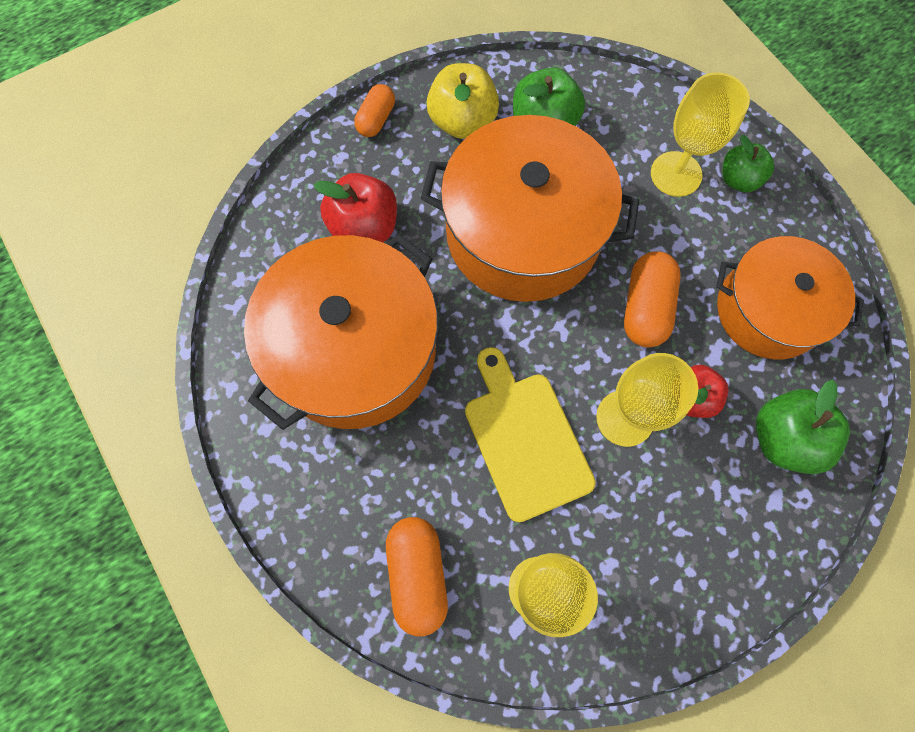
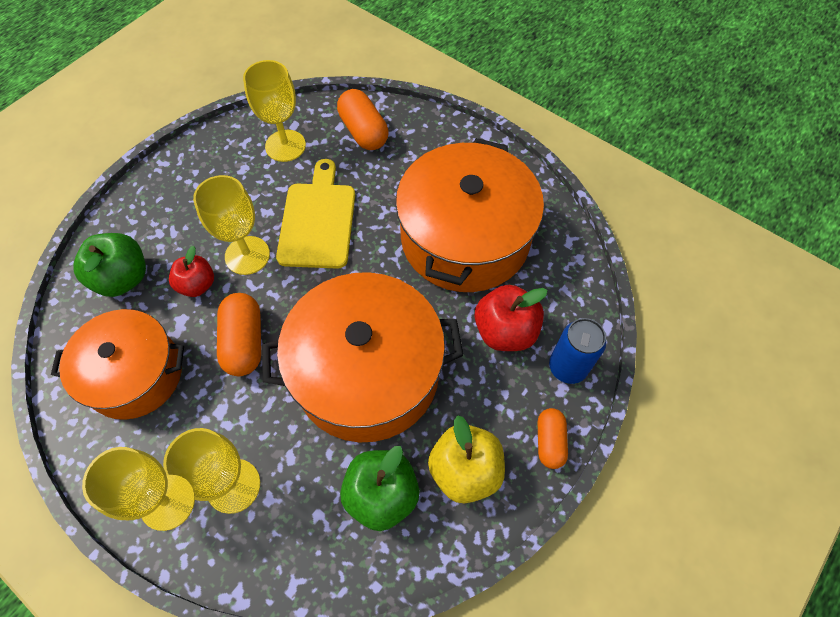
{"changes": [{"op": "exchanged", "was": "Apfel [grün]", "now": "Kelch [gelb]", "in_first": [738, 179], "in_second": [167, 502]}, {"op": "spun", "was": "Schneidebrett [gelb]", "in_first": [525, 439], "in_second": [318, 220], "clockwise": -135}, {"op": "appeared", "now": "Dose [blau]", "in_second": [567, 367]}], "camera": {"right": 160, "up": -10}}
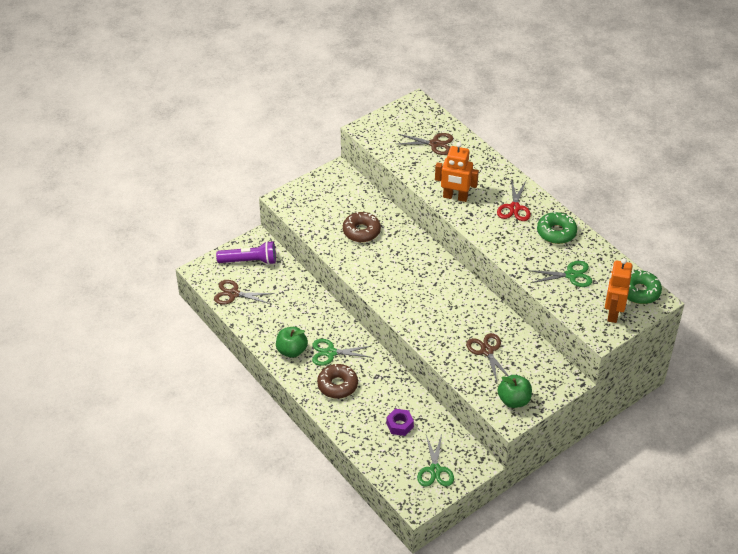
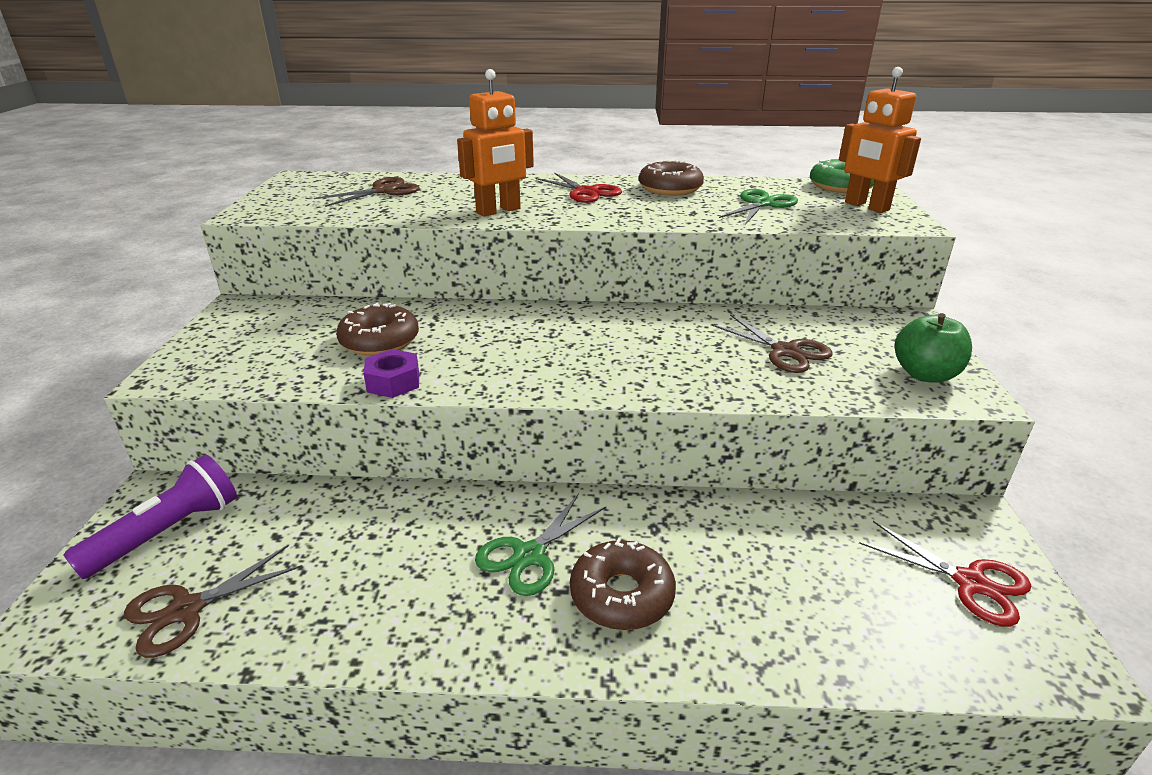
{"changes": [{"op": "relocated", "was": "Sechskantmutter [lila]", "in_first": [399, 425], "in_second": [393, 382]}, {"op": "colour", "was": "Donut [grün]", "now": "Donut [braun]", "in_first": [556, 232], "in_second": [670, 189]}, {"op": "spun", "was": "Schere [braun]", "in_first": [487, 351], "in_second": [785, 351], "clockwise": -150}, {"op": "colour", "was": "Schere [grün]", "now": "Schere [rot]", "in_first": [435, 470], "in_second": [970, 583]}, {"op": "missing", "was": "Apfel [grün]", "in_first": [292, 351]}], "camera": {"right": -50, "up": -15}}
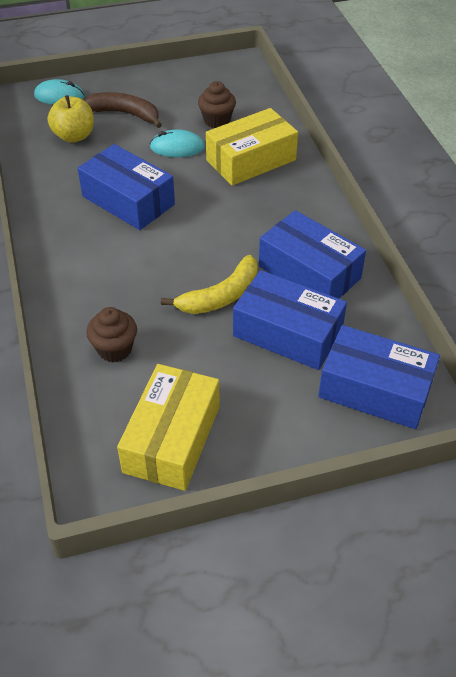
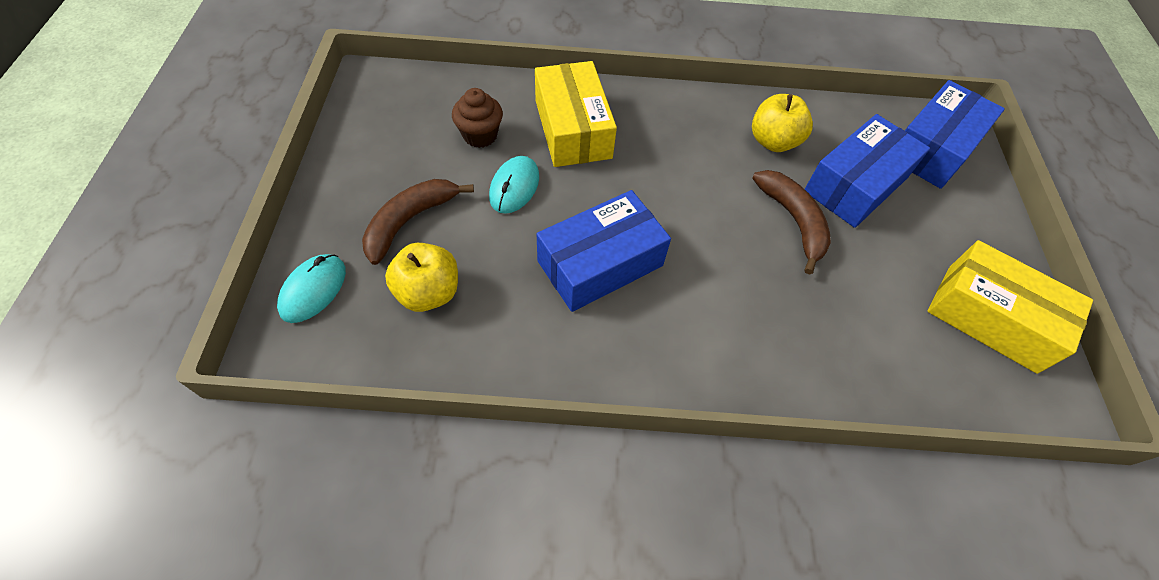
{"changes": [{"op": "exchanged", "was": "Schachtel [blau]", "now": "Apfel [gelb]", "in_first": [309, 272], "in_second": [773, 141]}, {"op": "colour", "was": "Banane [gelb]", "now": "Banane [braun]", "in_first": [221, 296], "in_second": [793, 221]}, {"op": "missing", "was": "Muffin [braun]", "in_first": [114, 349]}], "camera": {"right": -75, "up": 10}}
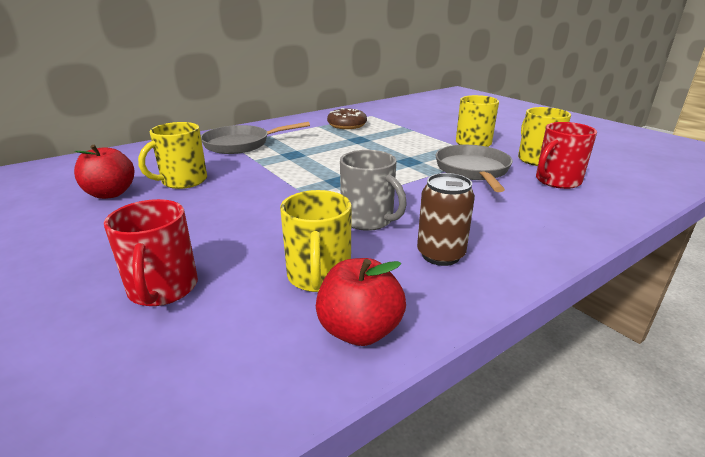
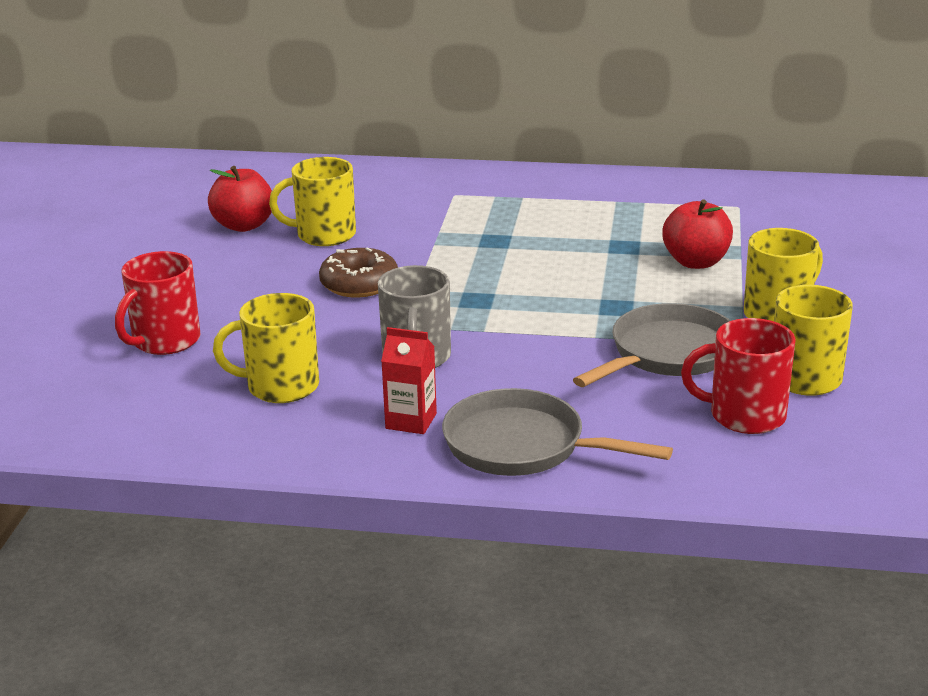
{"changes": [{"op": "spun", "was": "Tasse [gelb]", "in_first": [319, 276], "in_second": [280, 387], "clockwise": 45}, {"op": "relocated", "was": "Donut [braun]", "in_first": [347, 125], "in_second": [359, 284]}, {"op": "exchanged", "was": "Dose [braun]", "now": "Getränkekarton [rot]", "in_first": [440, 255], "in_second": [411, 421]}, {"op": "relocated", "was": "Pfanne [grau]", "in_first": [241, 144], "in_second": [522, 446]}, {"op": "relocated", "was": "Apfel [rot]", "in_first": [359, 330], "in_second": [696, 262]}], "camera": {"right": 45, "up": 0}}
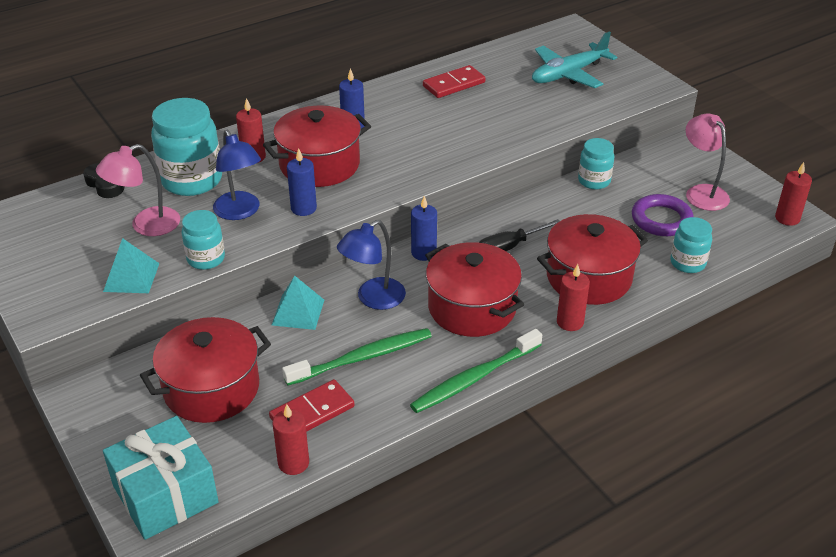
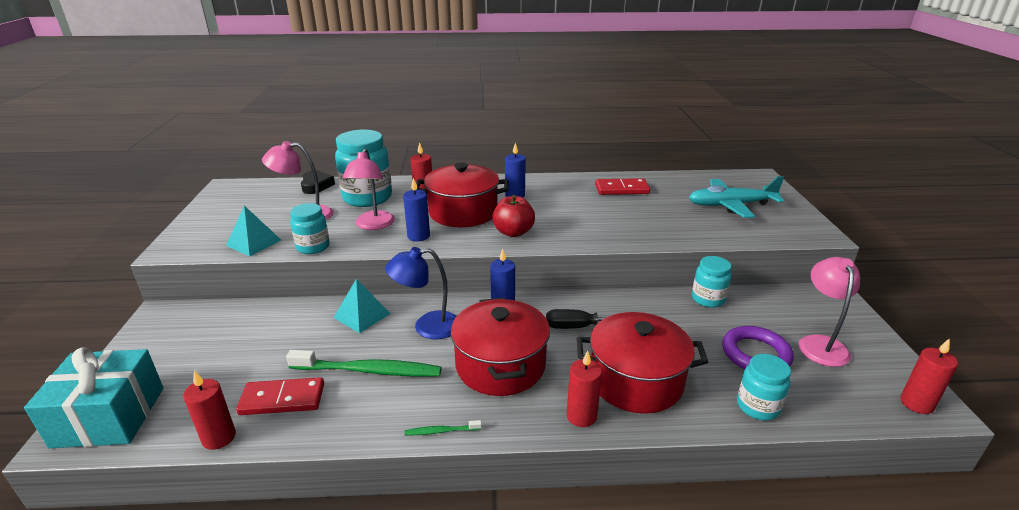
{"changes": [{"op": "colour", "was": "Lampe [blau]", "now": "Lampe [rosa]", "in_first": [240, 212], "in_second": [373, 225]}, {"op": "size", "was": "Zahnbürste [grün]", "in_first": [474, 378], "in_second": [441, 431], "ratio": 0.44}, {"op": "appeared", "now": "Apfel [rot]", "in_second": [513, 232]}, {"op": "missing", "was": "Kochtopf [rot]", "in_first": [211, 388]}], "camera": {"right": 30, "up": -10}}
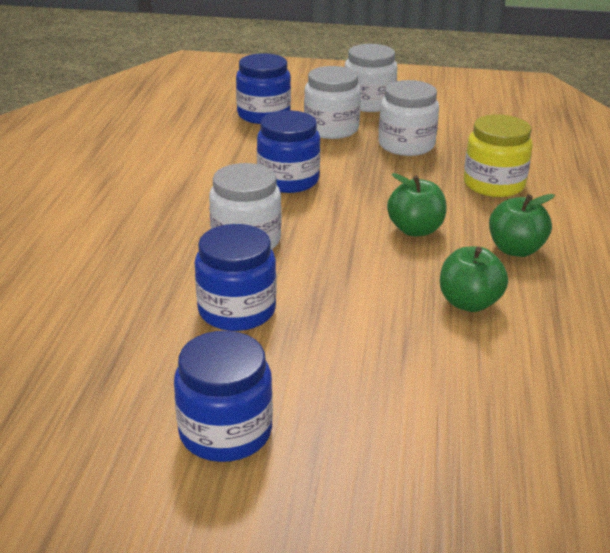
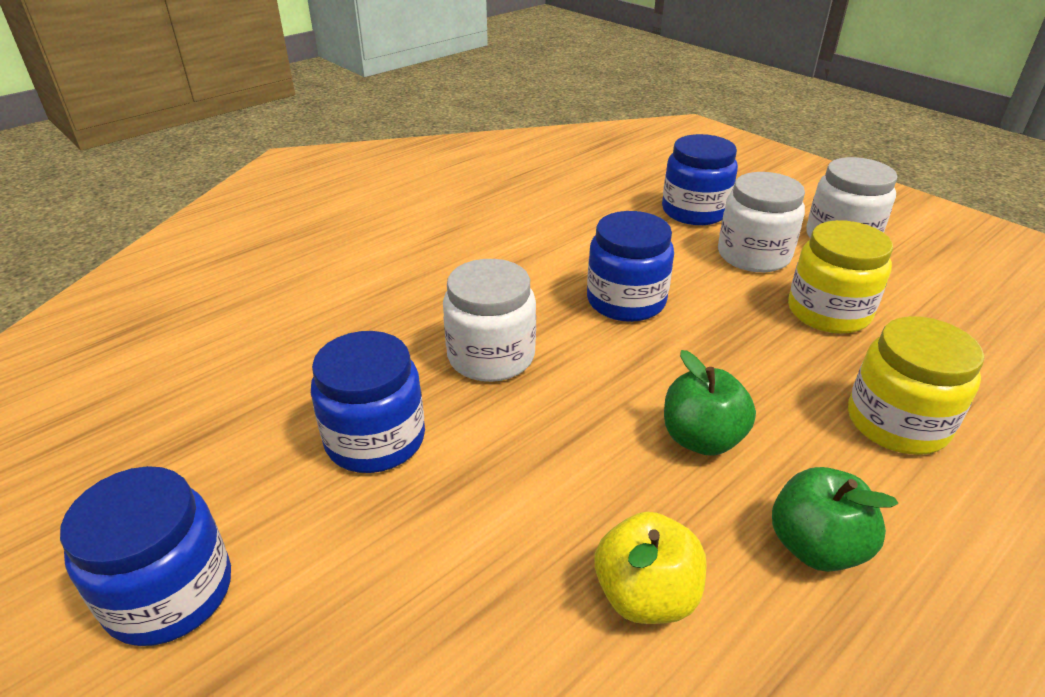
{"changes": [{"op": "colour", "was": "Apfel [grün]", "now": "Apfel [gelb]", "in_first": [469, 303], "in_second": [645, 595]}, {"op": "colour", "was": "Einmachglas [weiß]", "now": "Einmachglas [gelb]", "in_first": [406, 145], "in_second": [828, 312]}], "camera": {"right": 40, "up": 5}}
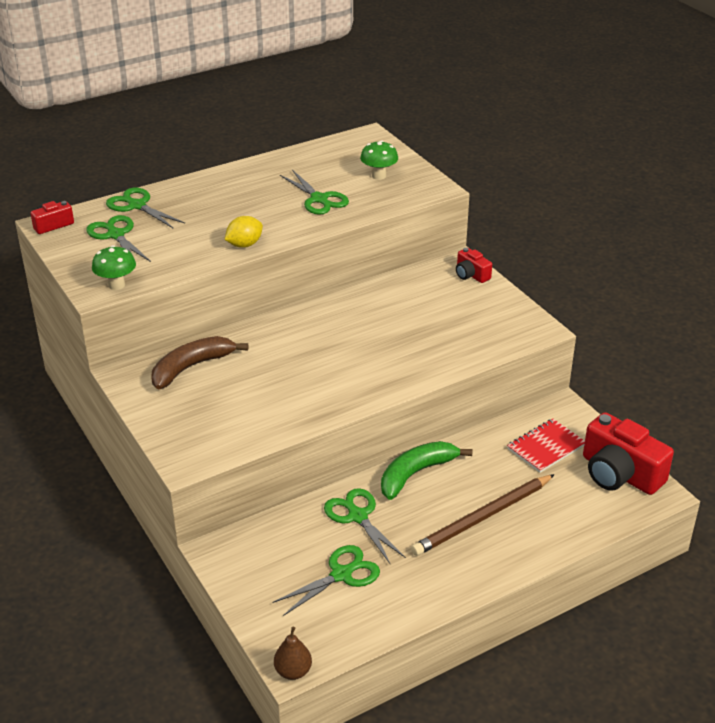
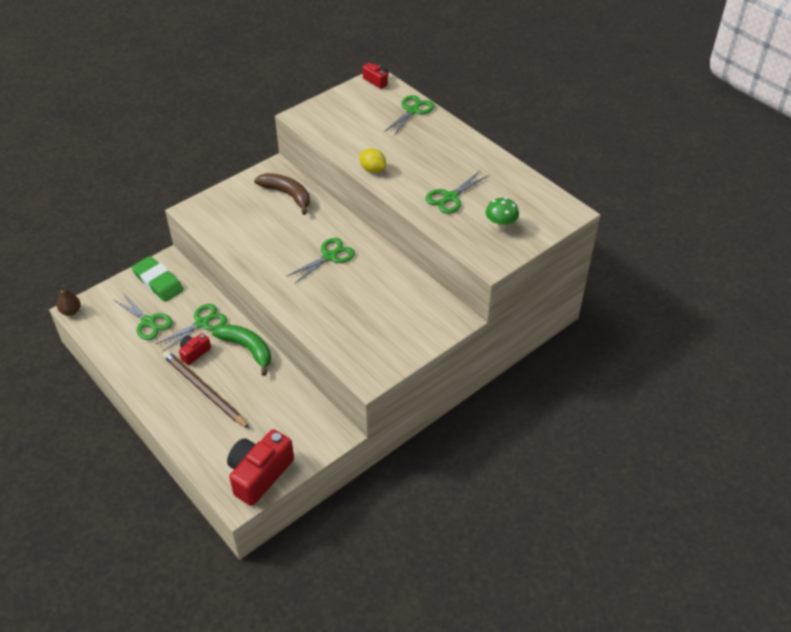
{"changes": [{"op": "appeared", "now": "Radiergummi [grün]", "in_second": [158, 282]}, {"op": "relocated", "was": "Kamera [rot]", "in_first": [471, 275], "in_second": [194, 353]}, {"op": "relocated", "was": "Schere [grün]", "in_first": [115, 234], "in_second": [330, 256]}, {"op": "missing", "was": "Pilz [grün]", "in_first": [116, 285]}, {"op": "missing", "was": "Notizbuch [rot]", "in_first": [546, 447]}], "camera": {"right": 80, "up": 10}}
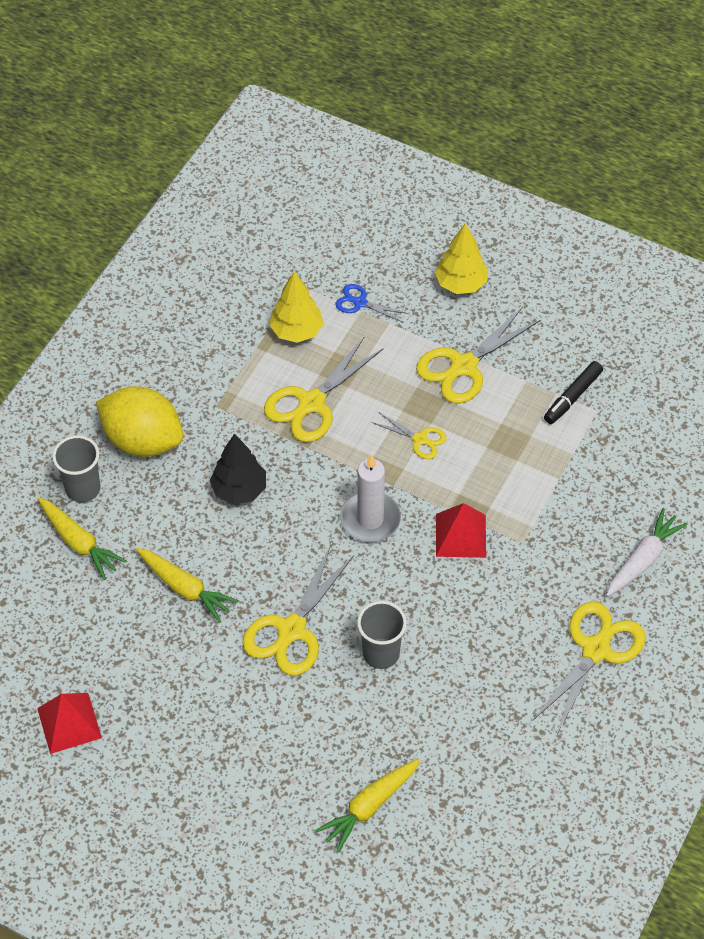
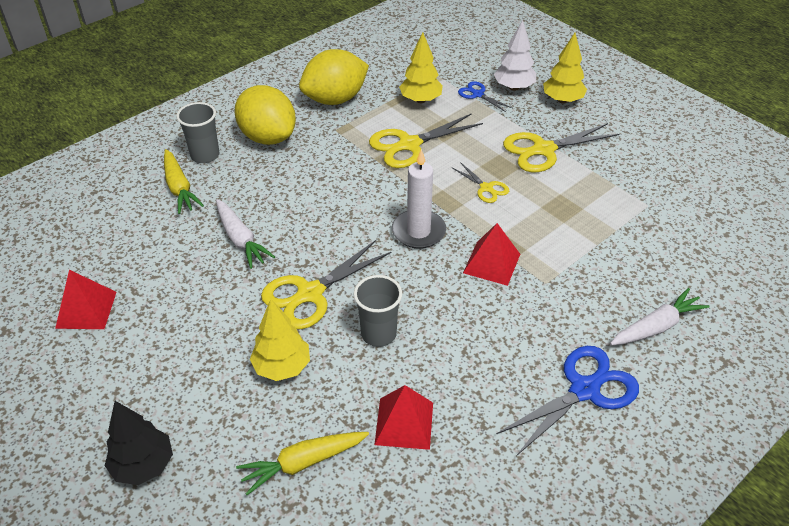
{"changes": [{"op": "relocated", "was": "Baum [schwarz]", "in_first": [239, 490], "in_second": [143, 465]}, {"op": "colour", "was": "Karotte [gelb]", "now": "Karotte [weiß]", "in_first": [185, 588], "in_second": [241, 239]}, {"op": "appeared", "now": "Baum [gelb]", "in_second": [282, 367]}, {"op": "appeared", "now": "Zitrone [gelb]", "in_second": [335, 99]}, {"op": "appeared", "now": "Pyramide [rot]", "in_second": [404, 423]}, {"op": "appeared", "now": "Baum [weiß]", "in_second": [513, 87]}, {"op": "colour", "was": "Schere [gelb]", "now": "Schere [blau]", "in_first": [595, 650], "in_second": [584, 390]}, {"op": "missing", "was": "Filzstift [schwarz]", "in_first": [572, 397]}], "camera": {"right": 20, "up": -10}}
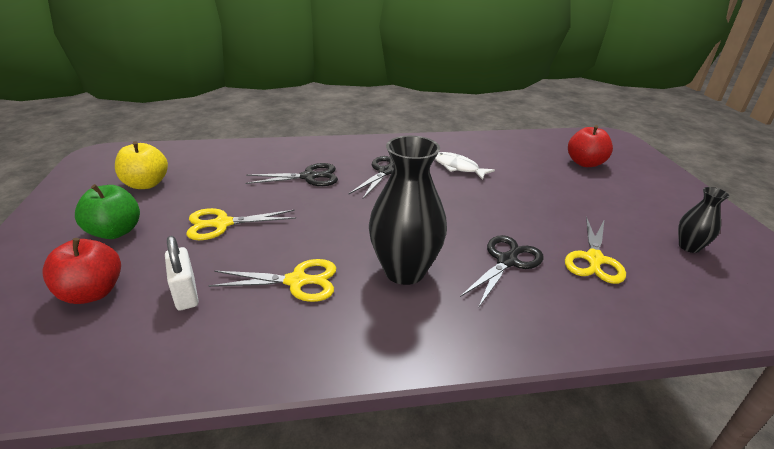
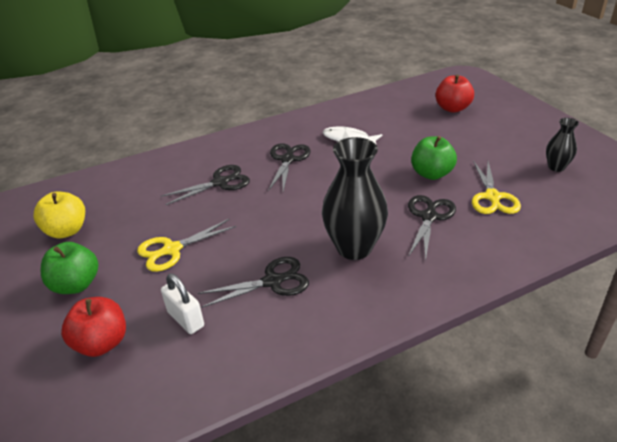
{"changes": [{"op": "colour", "was": "Schere [gelb]", "now": "Schere [schwarz]", "in_first": [298, 281], "in_second": [273, 281]}, {"op": "appeared", "now": "Apfel [grün]", "in_second": [431, 174]}], "camera": {"right": -15, "up": 5}}
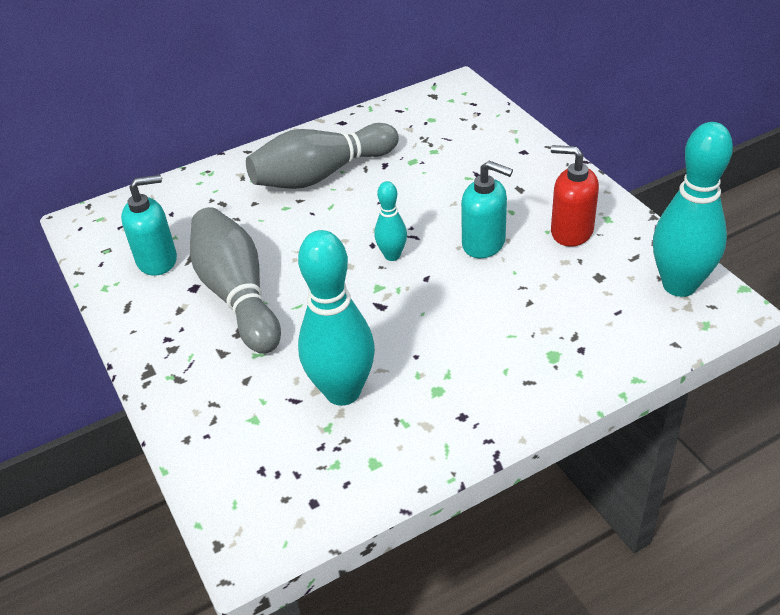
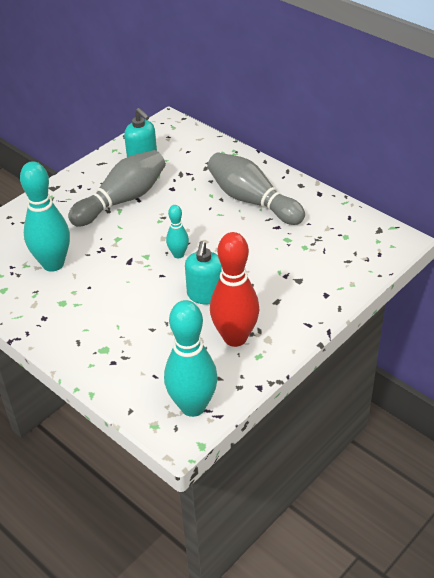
{"changes": [{"op": "exchanged", "was": "Seifenspender [rot]", "now": "Bowlingkegel [rot]", "in_first": [571, 231], "in_second": [235, 338]}], "camera": {"right": 70, "up": 0}}
